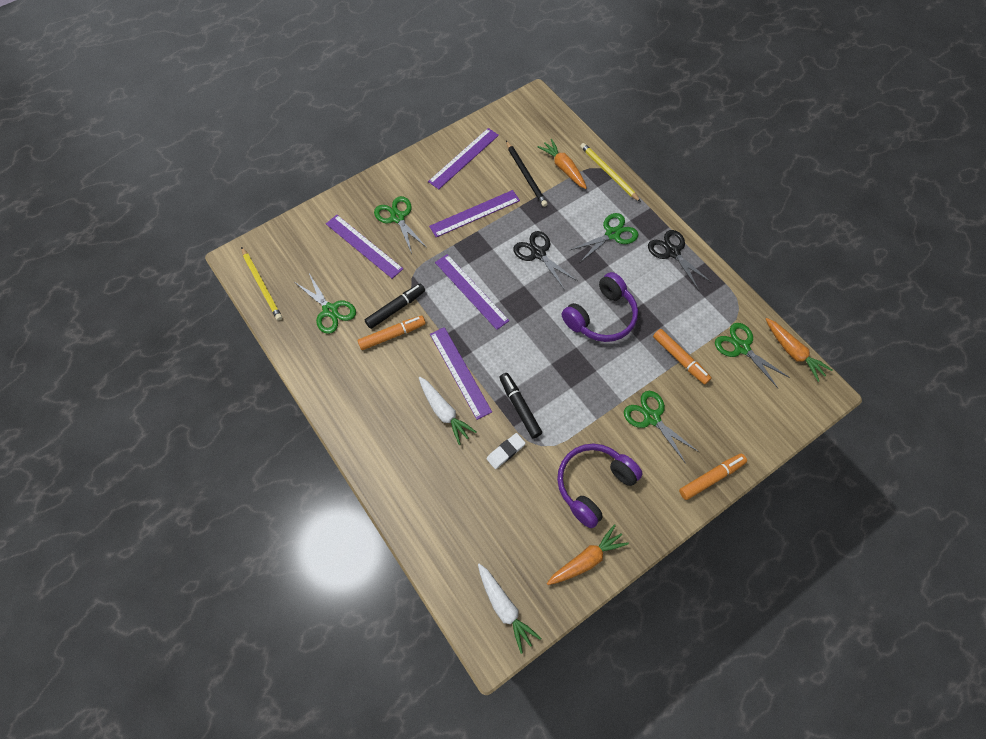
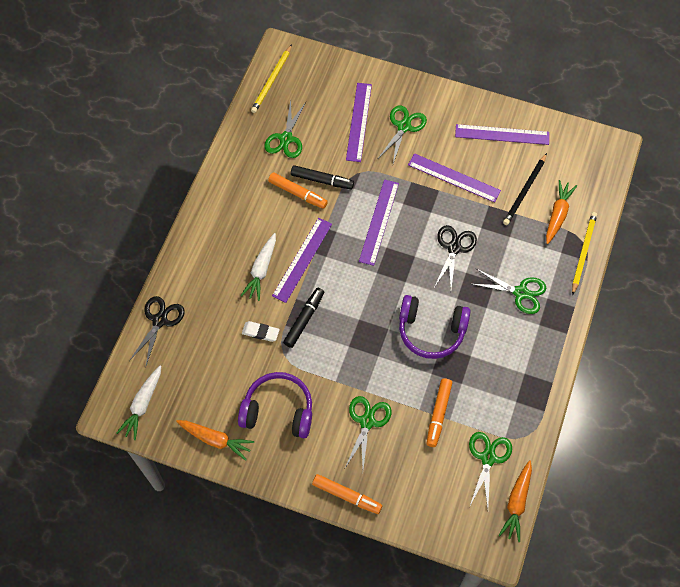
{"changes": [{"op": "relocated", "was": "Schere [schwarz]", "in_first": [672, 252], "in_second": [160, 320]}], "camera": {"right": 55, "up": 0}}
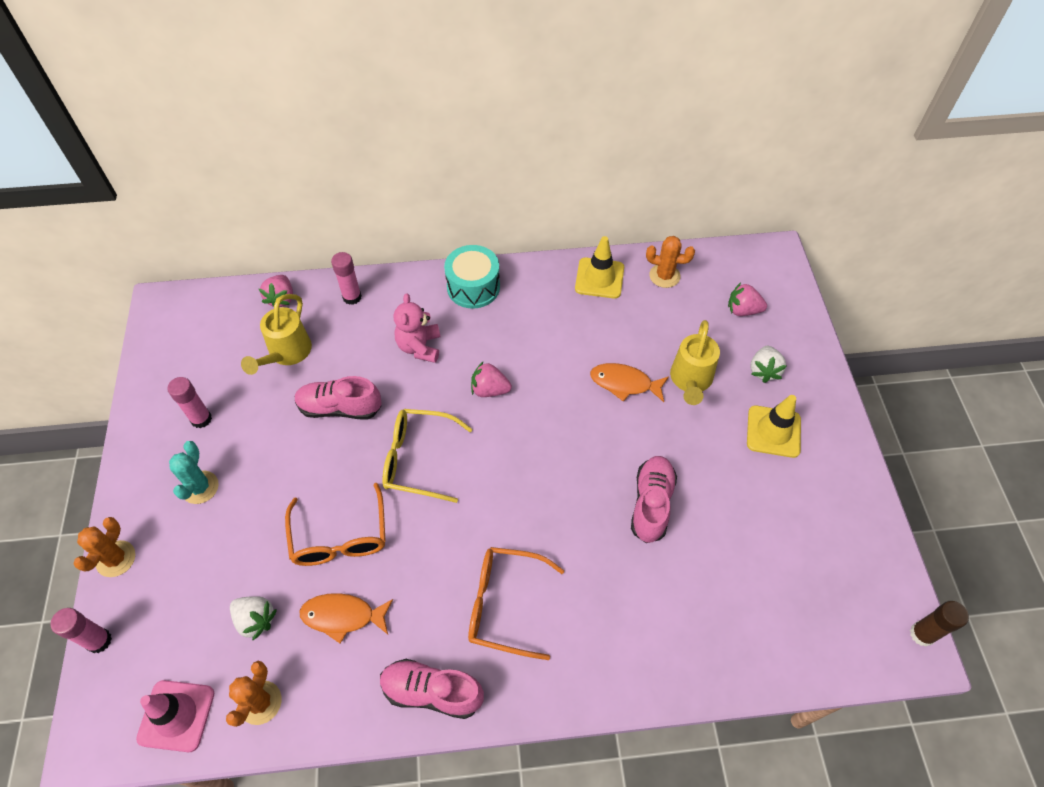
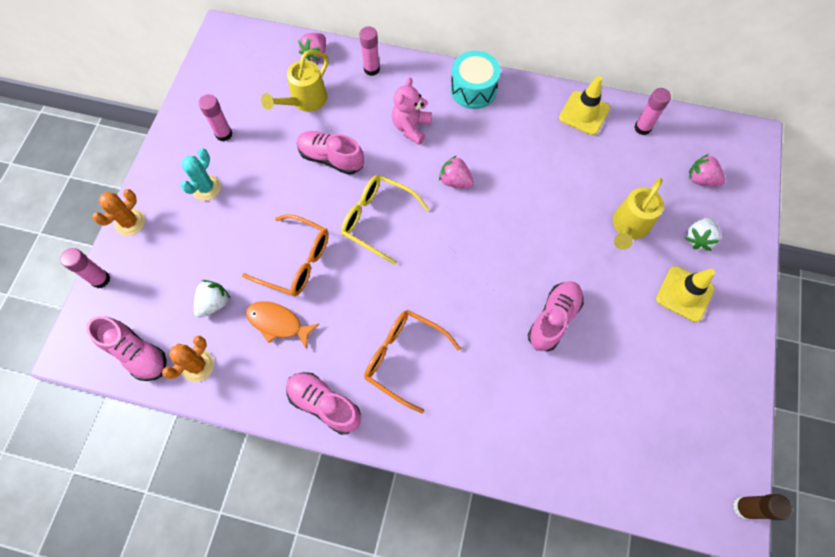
{"changes": [{"op": "exchanged", "was": "Leitkegel [rosa]", "now": "Schuh [rosa]", "in_first": [176, 715], "in_second": [136, 353]}, {"op": "spun", "was": "Erdbeere [weiß]", "in_first": [256, 620], "in_second": [214, 303], "clockwise": -105}, {"op": "spun", "was": "Brille [orange]", "in_first": [340, 537], "in_second": [296, 262], "clockwise": -75}, {"op": "exchanged", "was": "Kaktus [orange]", "now": "Klebestift [rosa]", "in_first": [664, 276], "in_second": [642, 128]}, {"op": "missing", "was": "Fisch [orange]", "in_first": [624, 383]}], "camera": {"right": 20, "up": 10}}
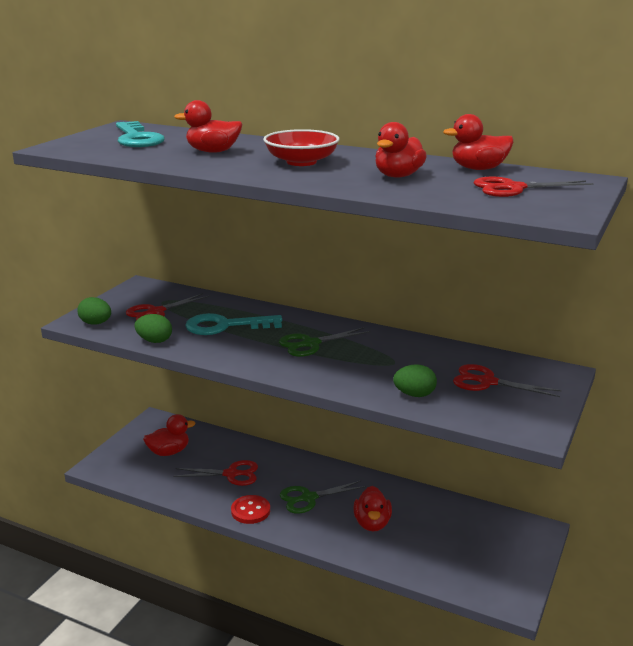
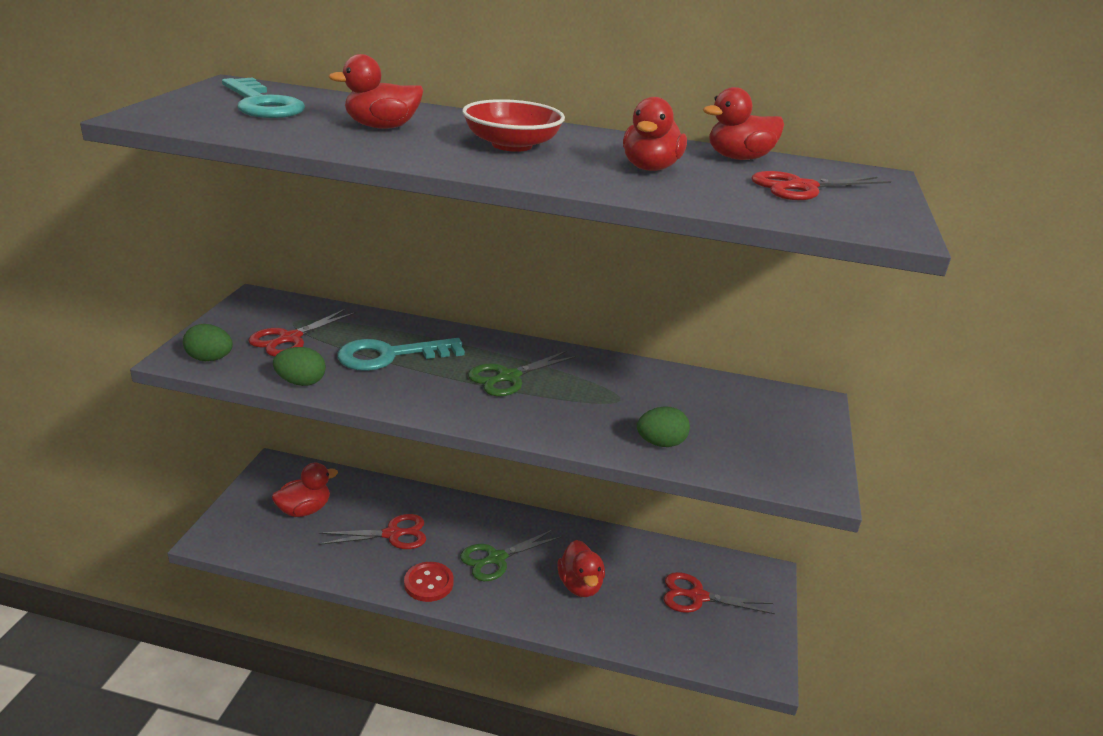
{"changes": [{"op": "relocated", "was": "Schere [rot]", "in_first": [487, 382], "in_second": [697, 597]}], "camera": {"right": -15, "up": 5}}
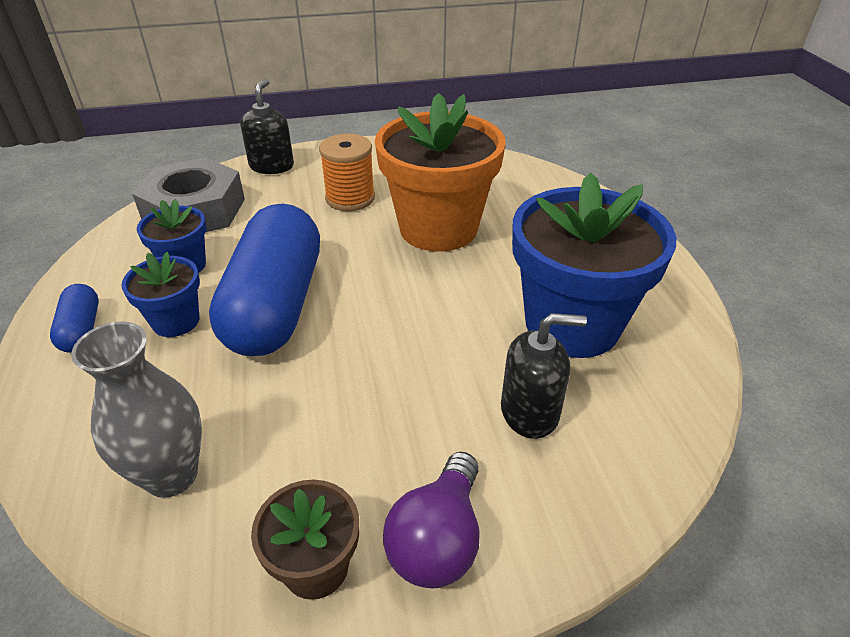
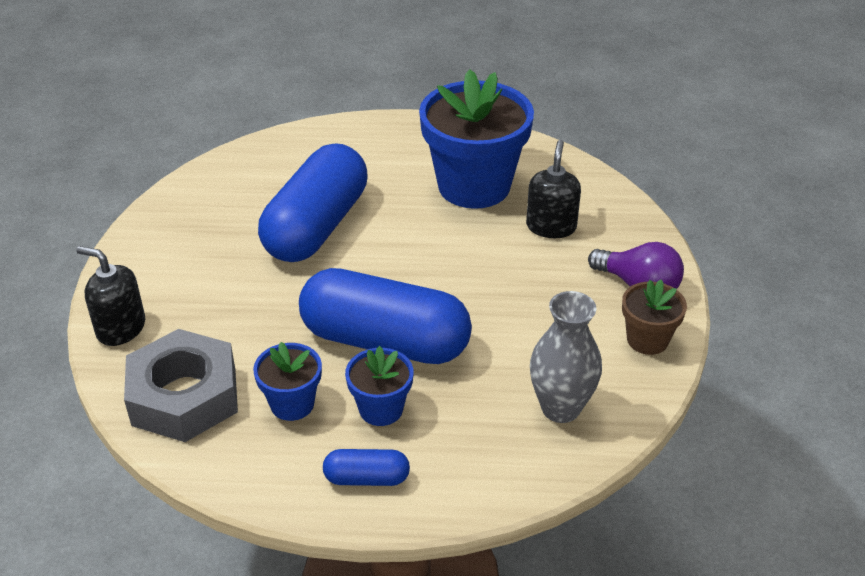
{"changes": [{"op": "exchanged", "was": "Blumentopf [orange]", "now": "Kapsel [blau]", "in_first": [438, 228], "in_second": [316, 226]}, {"op": "missing", "was": "Garnrolle [orange]", "in_first": [350, 198]}], "camera": {"right": -75, "up": 0}}
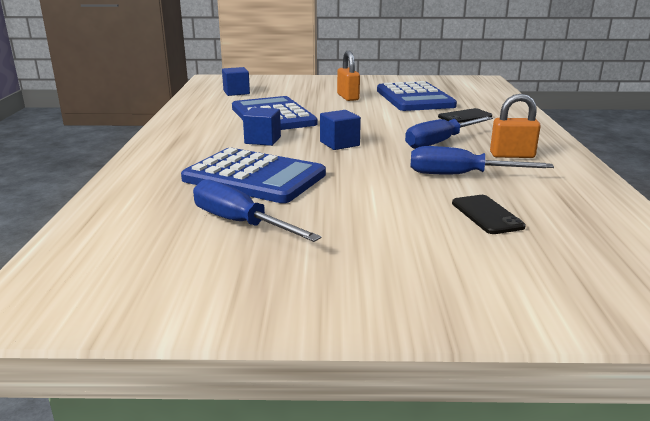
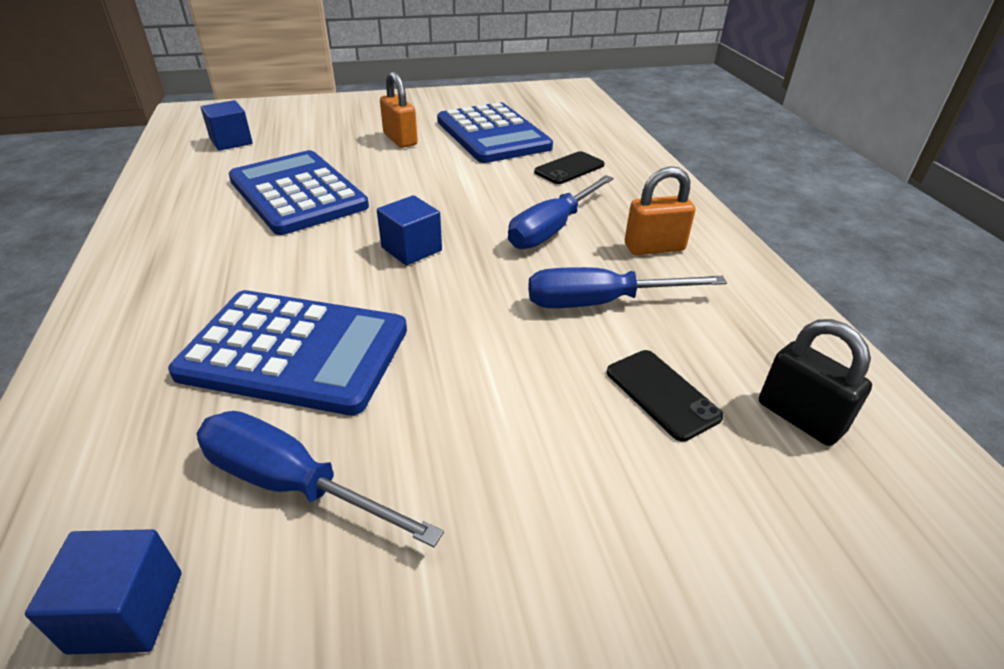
{"changes": [{"op": "relocated", "was": "Kubus [blau]", "in_first": [263, 140], "in_second": [127, 611]}, {"op": "appeared", "now": "Vorhängeschloss [schwarz]", "in_second": [799, 417]}], "camera": {"right": -15, "up": 15}}
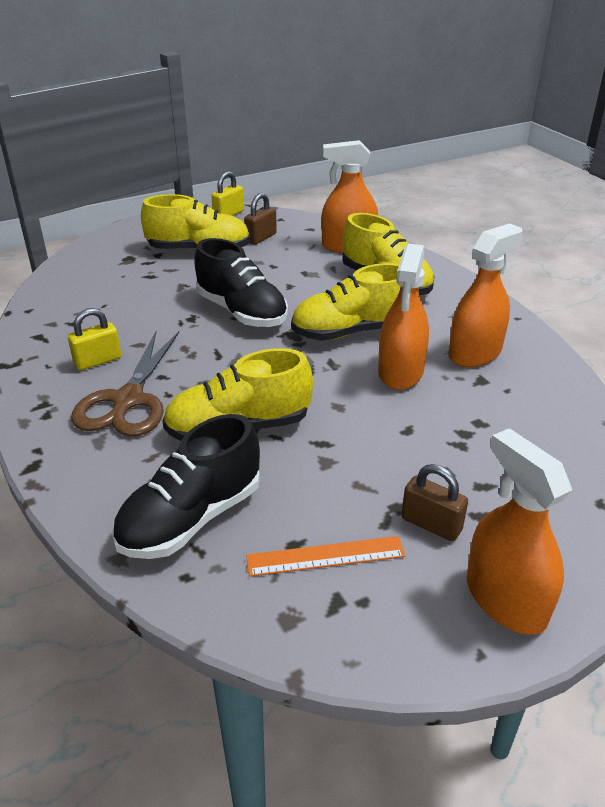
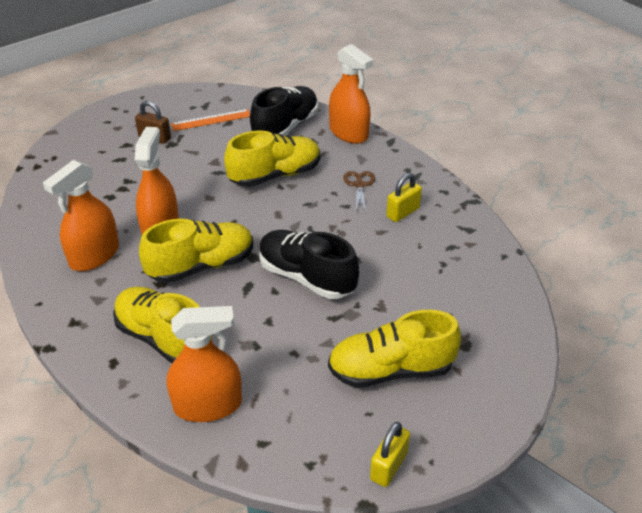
{"changes": [{"op": "relocated", "was": "Sprühflasche [orange]", "in_first": [505, 599], "in_second": [348, 133]}, {"op": "size", "was": "Schere [braun]", "in_first": [128, 400], "in_second": [359, 185], "ratio": 0.51}, {"op": "missing", "was": "Vorhängeschloss [braun]", "in_first": [261, 238]}], "camera": {"right": 170, "up": 5}}
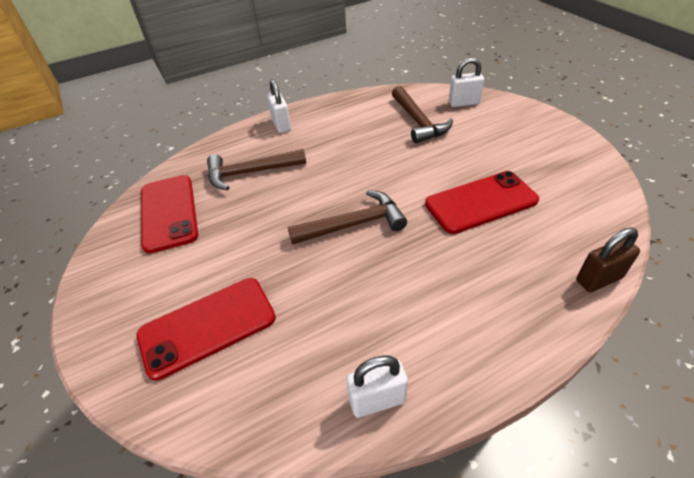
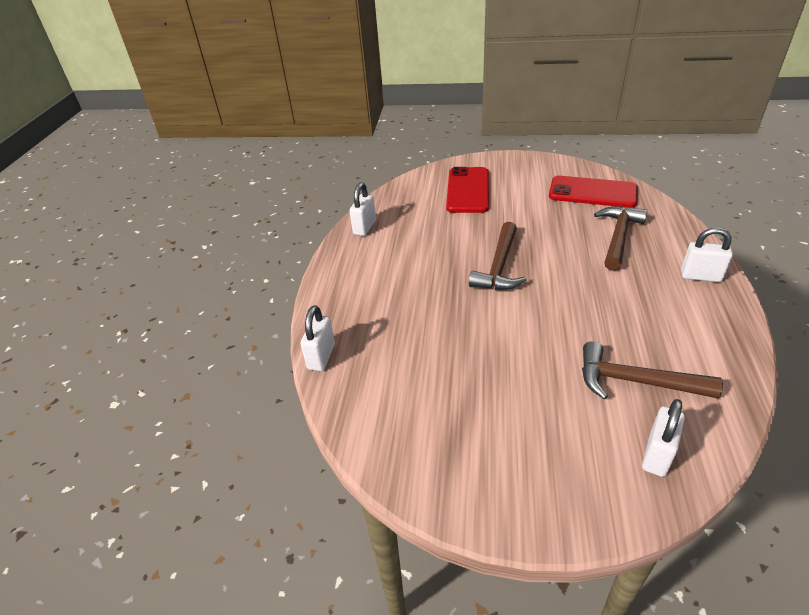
{"changes": [{"op": "colour", "was": "Vorhängeschloss [braun]", "now": "Vorhängeschloss [weiß]", "in_first": [598, 279], "in_second": [321, 356]}, {"op": "missing", "was": "Handy [rot]", "in_first": [481, 202]}], "camera": {"right": 125, "up": -5}}
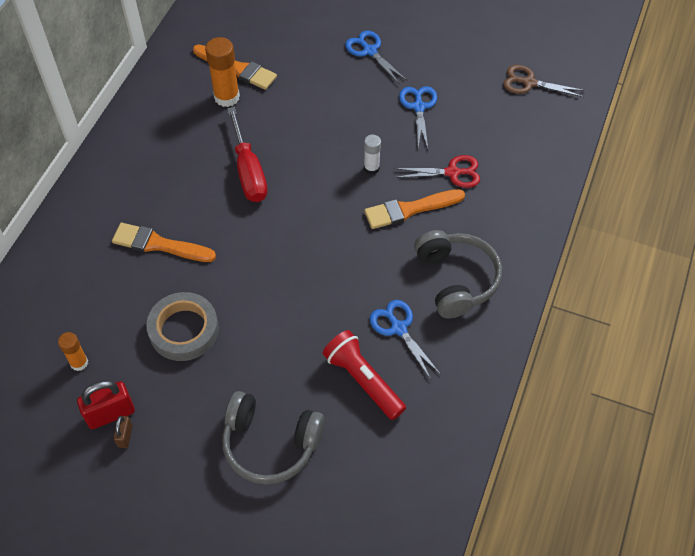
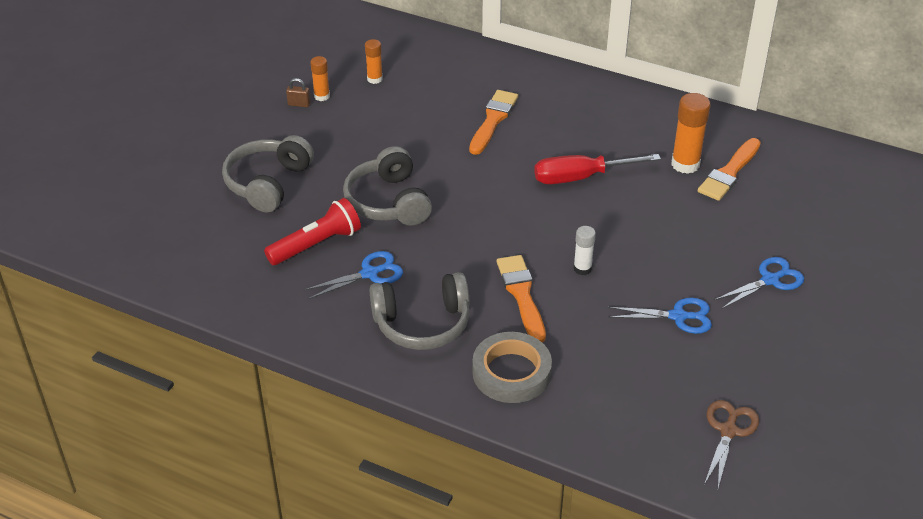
{"changes": [{"op": "exchanged", "was": "Vorhängeschloss [rot]", "now": "Klebestift [orange]", "in_first": [110, 414], "in_second": [322, 96]}, {"op": "appeared", "now": "Kopfhörer [grau]", "in_second": [388, 202]}, {"op": "relocated", "was": "Klebeband [grau]", "in_first": [184, 330], "in_second": [511, 372]}, {"op": "missing", "was": "Schere [rot]", "in_first": [453, 172]}], "camera": {"right": 95, "up": -15}}
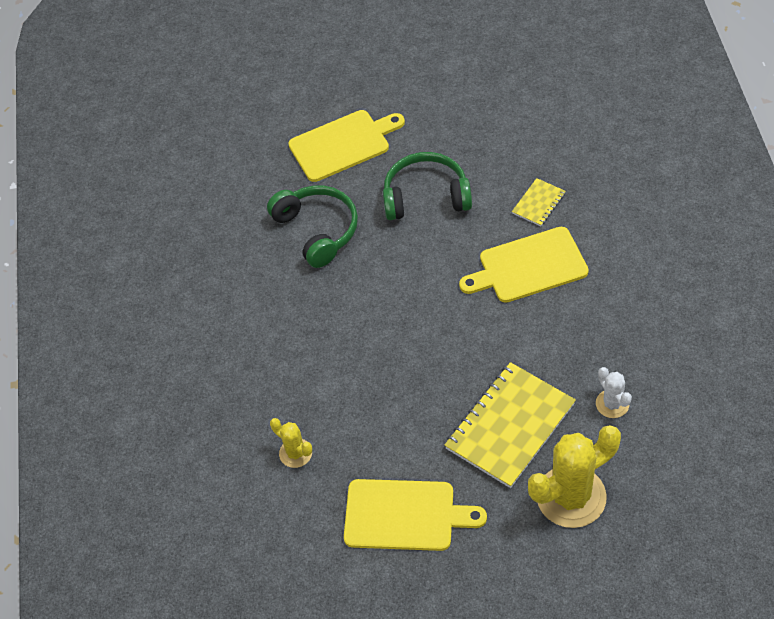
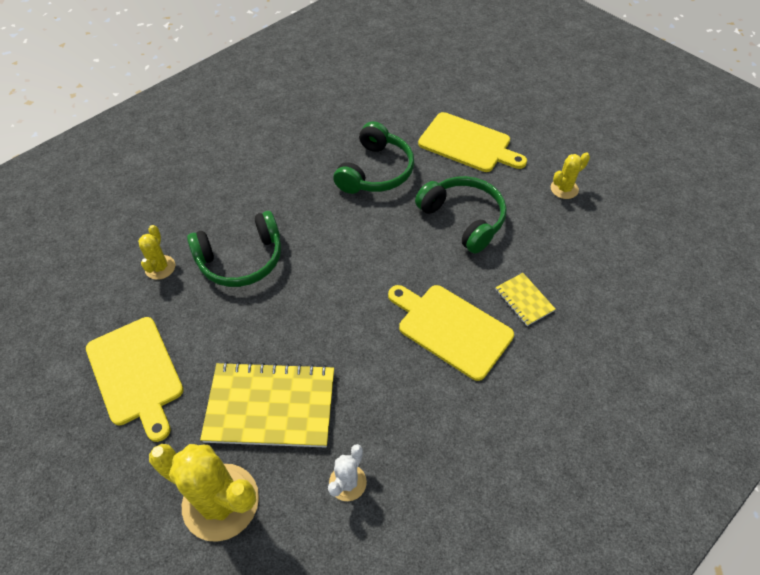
{"changes": [{"op": "appeared", "now": "Kopfhörer [grün]", "in_second": [241, 259]}, {"op": "spun", "was": "Notizbuch [gelb]", "in_first": [538, 203], "in_second": [524, 300], "clockwise": 60}, {"op": "appeared", "now": "Kaktus [gelb]", "in_second": [564, 189]}], "camera": {"right": 50, "up": 0}}
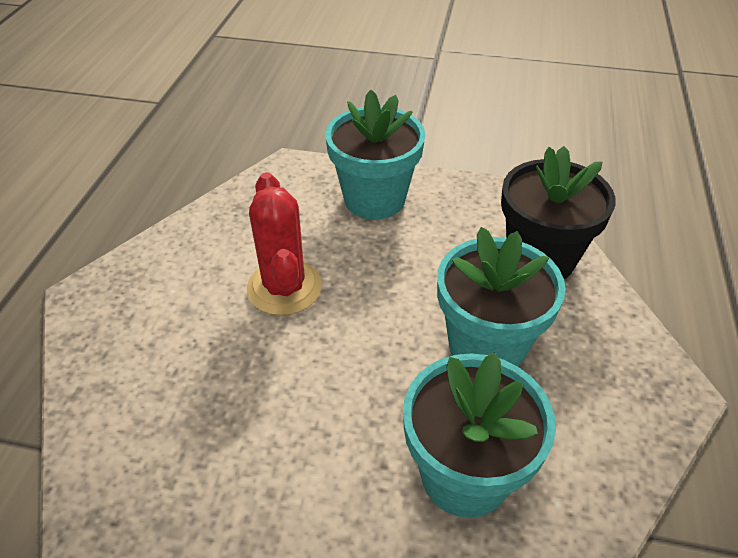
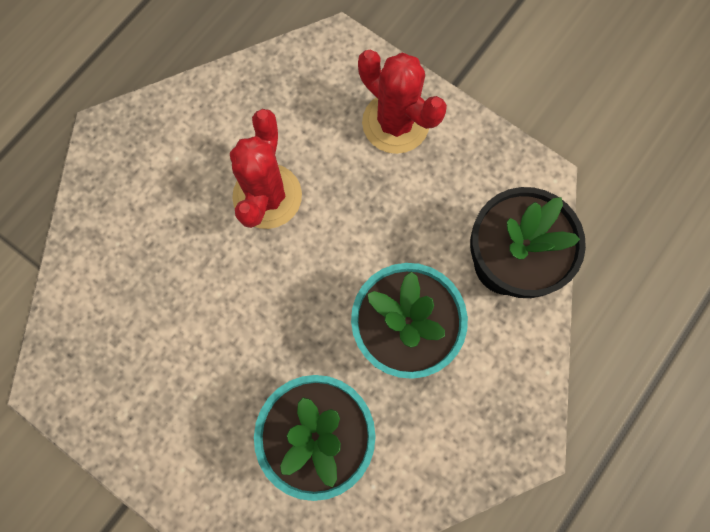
{"changes": [{"op": "exchanged", "was": "Blumentopf [türkis]", "now": "Kaktus [rot]", "in_first": [374, 199], "in_second": [395, 123]}], "camera": {"right": 25, "up": 30}}
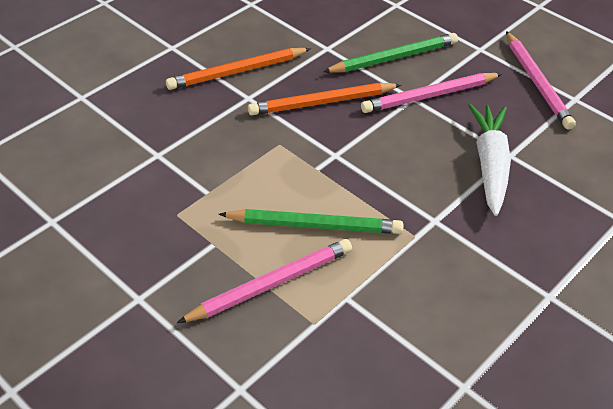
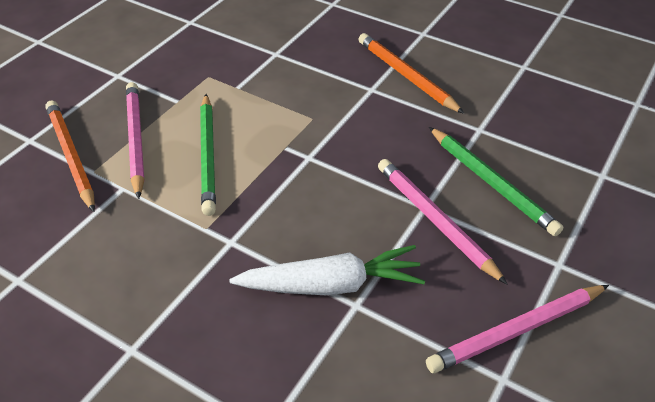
{"changes": [{"op": "relocated", "was": "Bleistift [orange]", "in_first": [322, 102], "in_second": [71, 156]}, {"op": "spun", "was": "Bleistift [rosa]", "in_first": [271, 284], "in_second": [135, 139], "clockwise": -150}], "camera": {"right": 80, "up": 0}}
